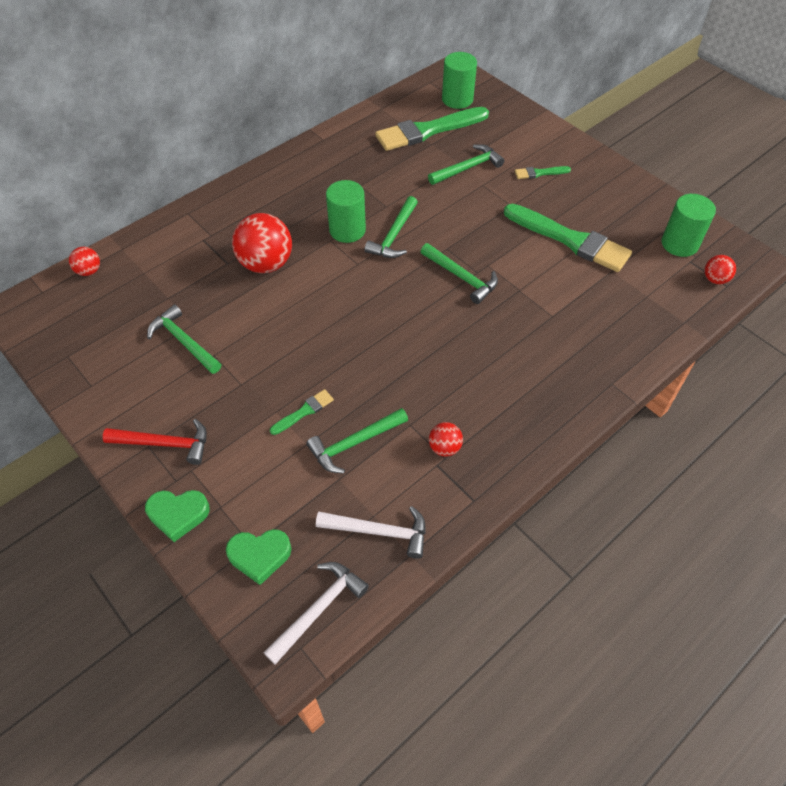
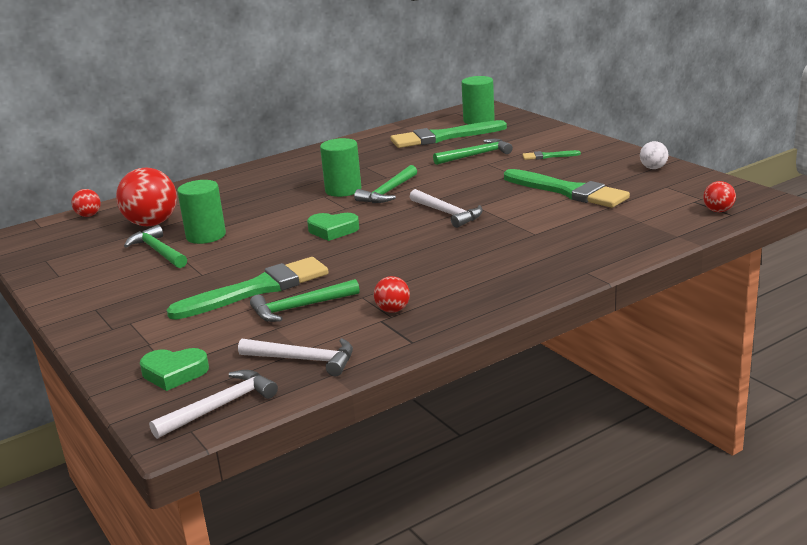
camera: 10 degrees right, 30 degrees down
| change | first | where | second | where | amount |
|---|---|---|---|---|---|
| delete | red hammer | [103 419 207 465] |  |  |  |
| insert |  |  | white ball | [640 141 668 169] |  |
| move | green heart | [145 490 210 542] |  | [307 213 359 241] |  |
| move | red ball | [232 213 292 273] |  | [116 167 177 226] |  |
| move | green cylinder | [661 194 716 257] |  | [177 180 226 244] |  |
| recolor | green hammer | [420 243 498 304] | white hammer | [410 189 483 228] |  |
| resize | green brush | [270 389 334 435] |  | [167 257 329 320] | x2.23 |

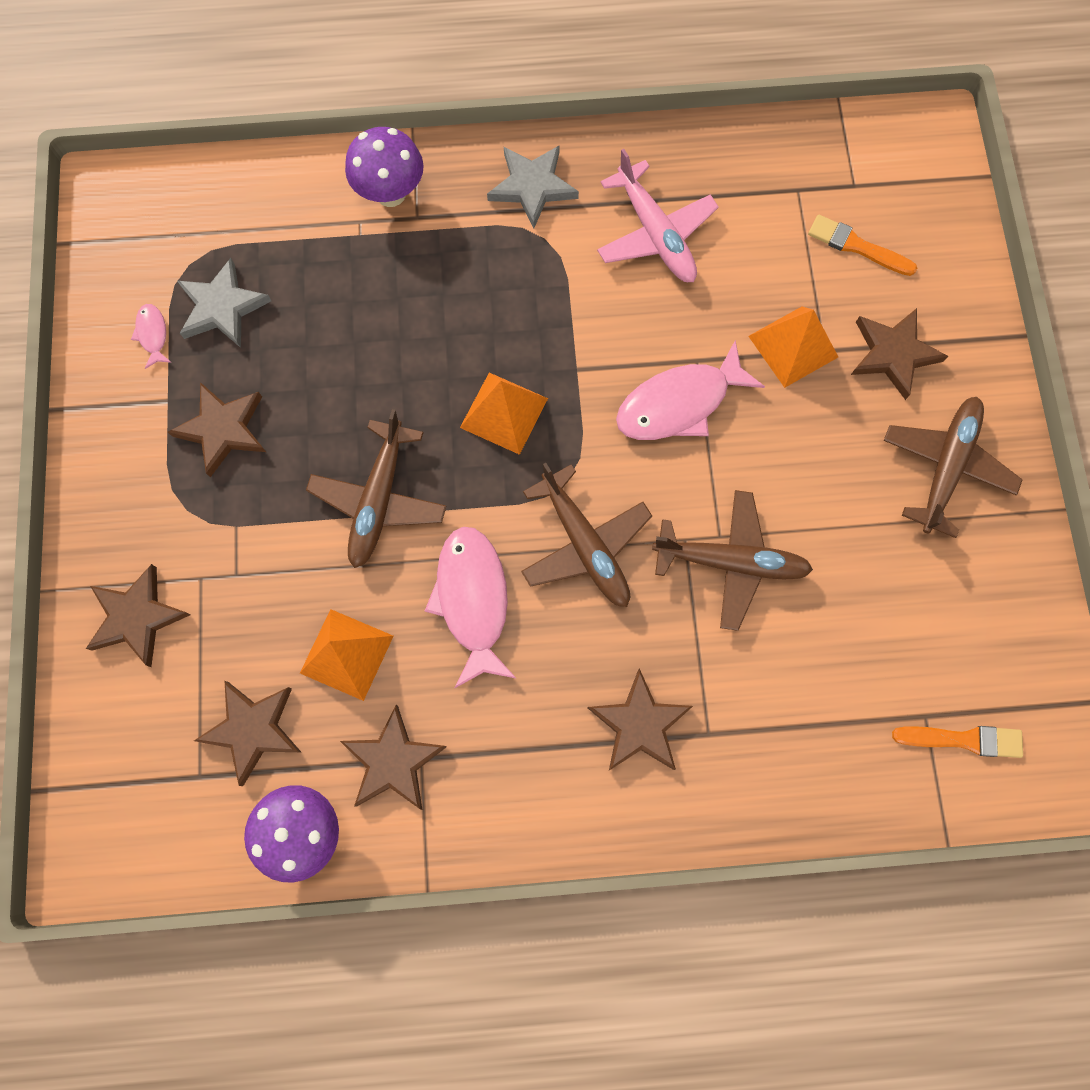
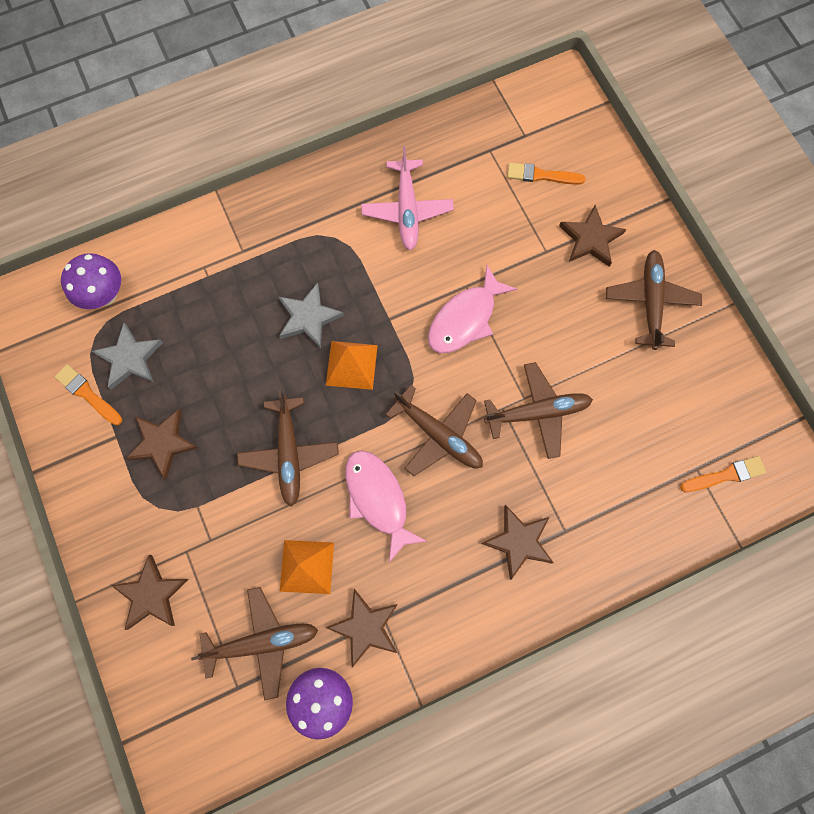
camera: 20 degrees left, 0 degrees up
| change | first | where | second | where | amount |
|---|---|---|---|---|---|
| delete | orange pyramid | [749 306 838 388] |  |  |  |
| move | purple mushroom | [345 127 424 207] |  | [61 253 121 309] |  |
| move | grey star | [487 145 579 228] |  | [279 283 344 349] |  |
| replace | pink fish | [131 304 171 369] | orange brush | [55 364 122 425] |  |
| replace | brown star | [194 681 301 786] | brown plane | [191 587 318 701] |  |
| rotate | pink plane | [597 149 719 282] |  | [361 146 454 251] | 45 degrees clockwise |

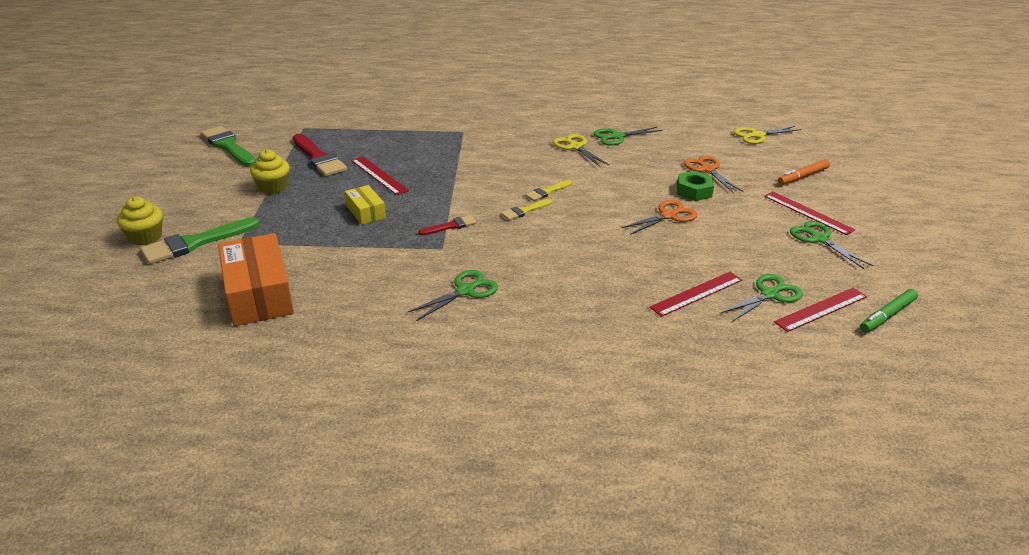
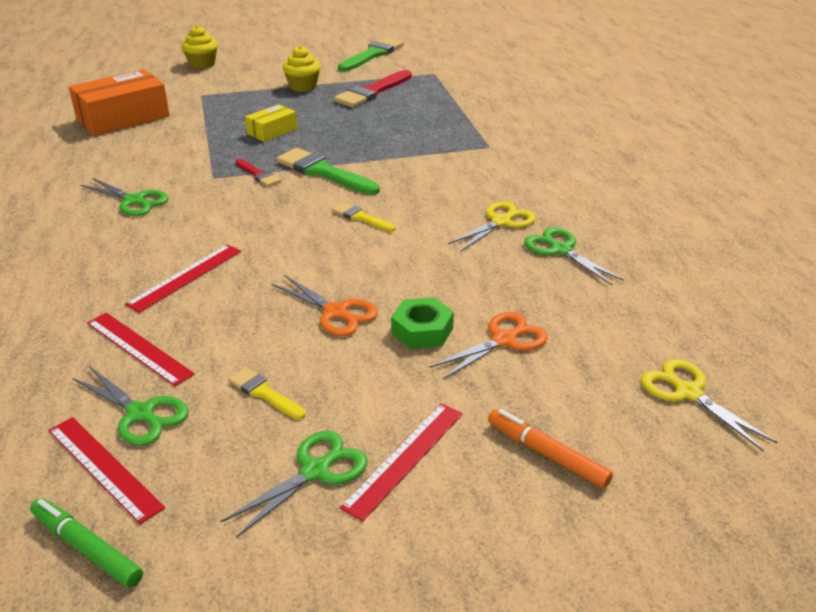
camera: 75 degrees right, 0 degrees up
| change | first | where | second | where | amount |
|---|---|---|---|---|---|
| move | green brush | [140 217 260 264] |  | [276 148 380 195] |  |
| move | red ruler | [351 156 409 195] |  | [125 245 241 313] |  |
| move | yellow brush | [501 199 552 221] |  | [229 367 306 420] |  |

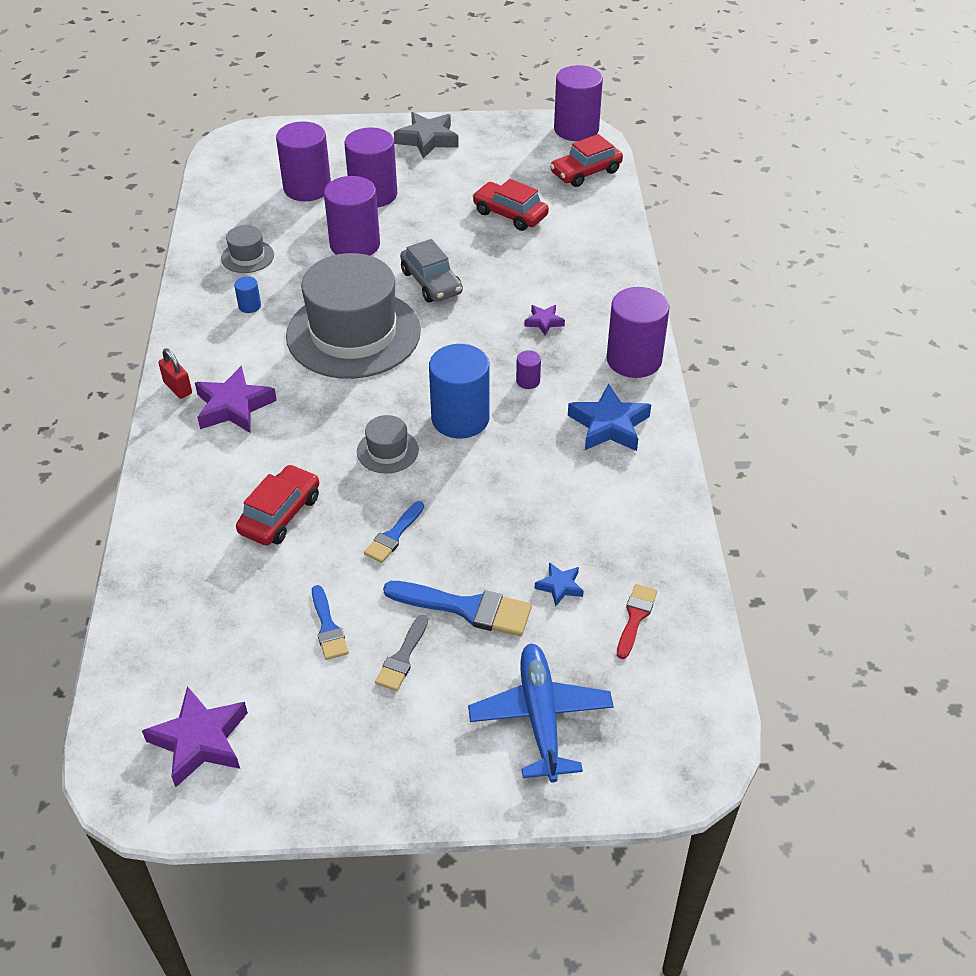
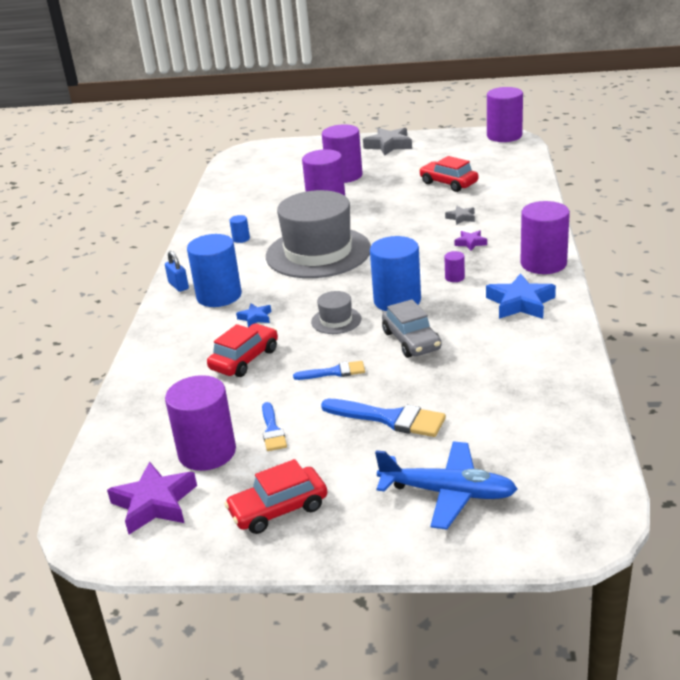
camera: 10 degrees right, 15 degrees down
| change | first | where | second | where | amount |
|---|---|---|---|---|---|
| delete | grey hat | [221 225 274 273] |  |  |  |
| delete | grey brush | [375 614 428 691] |  |  |  |
| delete | red brush | [617 584 657 659] |  |  |  |
| insert |  |  | grey star | [445 206 475 225] |  |
| move | purple cylinder | [276 121 331 201] |  | [165 375 236 471] |  |
| move | grey car | [400 239 463 302] |  | [382 299 442 358] |  |
| move | blue star | [535 562 583 607] |  | [236 303 271 327] |  |
| move | red car | [550 134 623 187] |  | [224 459 327 534] |  |
| replace | purple star | [195 366 277 433] | blue cylinder | [187 234 242 307] |  |
| recolor | red padlock | [158 349 192 399] | blue padlock | [165 251 189 292] |  |
| rotate | blue brush | [364 501 424 563] |  | [293 361 365 380] | 135 degrees counterclockwise |
| rotate | blue plane | [468 643 614 782] |  | [375 441 517 529] | 105 degrees clockwise |

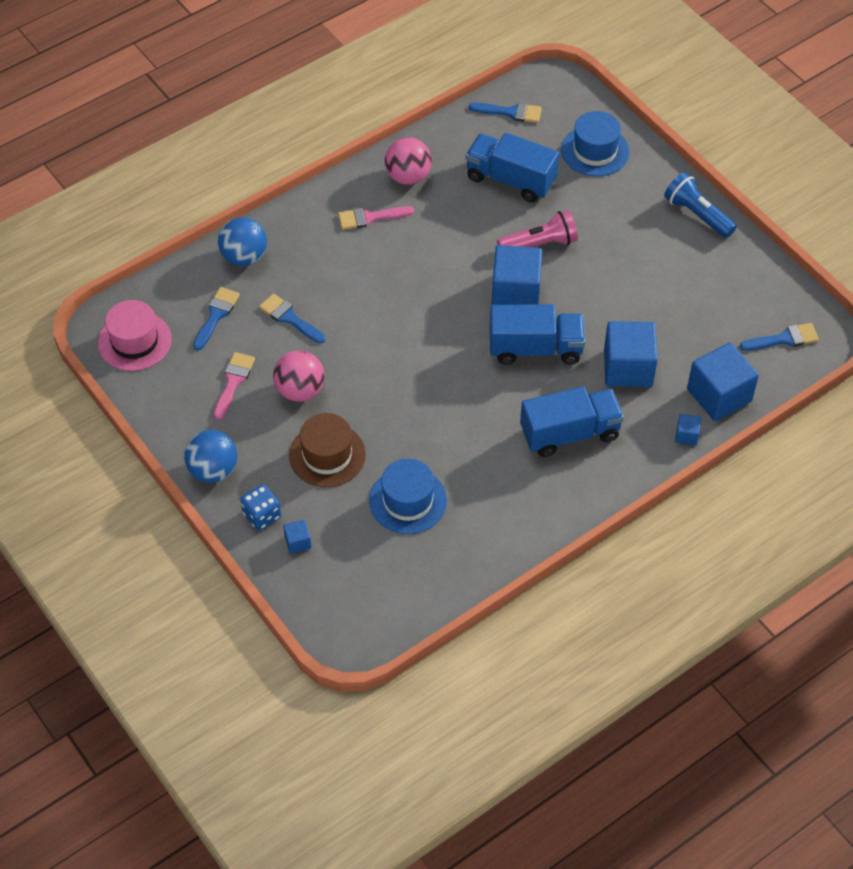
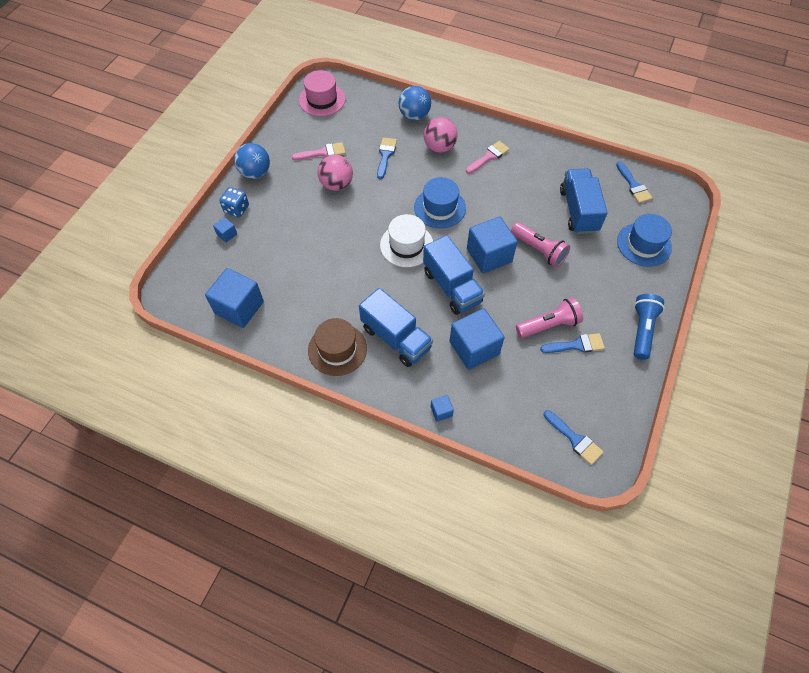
camera: 60 degrees right, 5 degrees up
| change | first | where | second | where | amount |
|---|---|---|---|---|---|
| insert |  |  | white hat | [380 214 433 267] |  |
| insert |  |  | pink flashlight | [516 297 583 338] |  |
| move | blue brush | [193 287 240 350] |  | [540 333 605 353] |  |
| move | brown hat | [289 413 366 487] |  | [308 318 367 376] |  |
| move | blue hat | [369 458 447 534] |  | [414 177 466 229] |  |
| move | pink ball | [385 137 432 185] |  | [424 117 458 153] |  |
| move | blue cube | [687 342 759 421] |  | [205 268 264 328] |  |
| rotate | pink brush | [338 206 414 230] |  | [466 141 510 174] | 90 degrees clockwise |

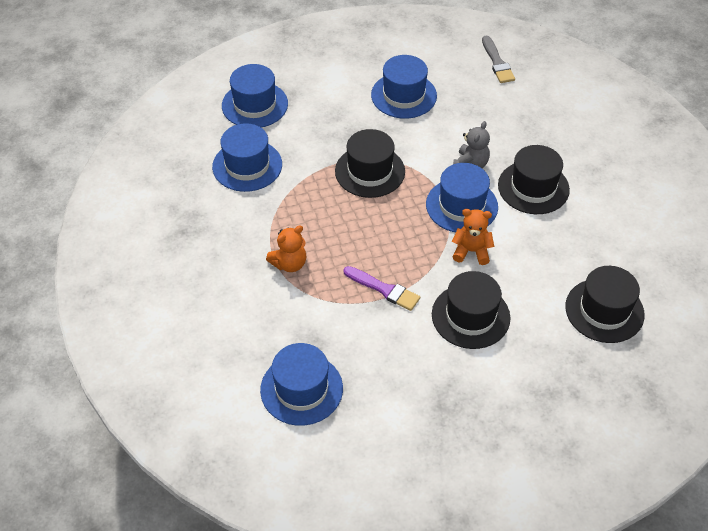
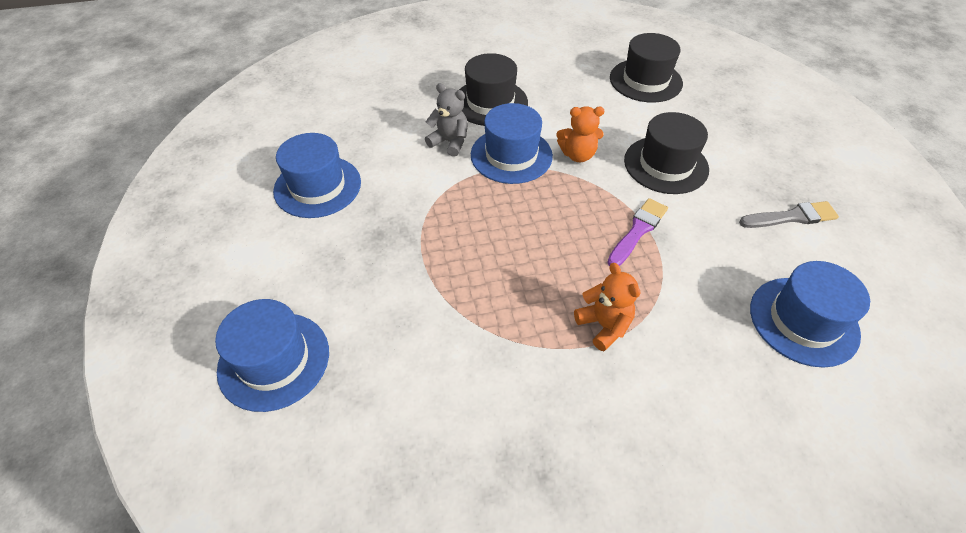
camera: 85 degrees left, 0 degrees up
| change | first | where | second | where | amount |
|---|---|---|---|---|---|
| delete | blue hat | [212 123 282 192] |  |  |  |
| delete | black hat | [335 129 405 198] |  |  |  |
| move | grey brush | [482 36 515 83] |  | [739 201 839 228] |  |
| rotate | orange teddy bear | [452 209 494 265] |  | [557 106 604 162] | 105 degrees counterclockwise |

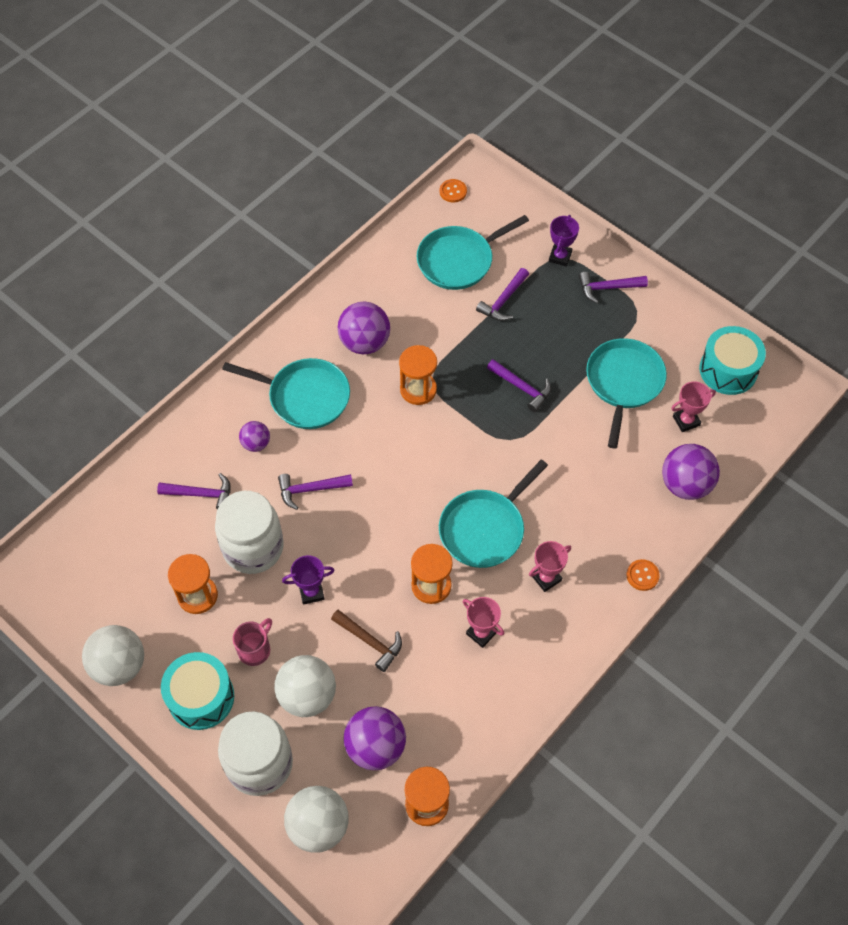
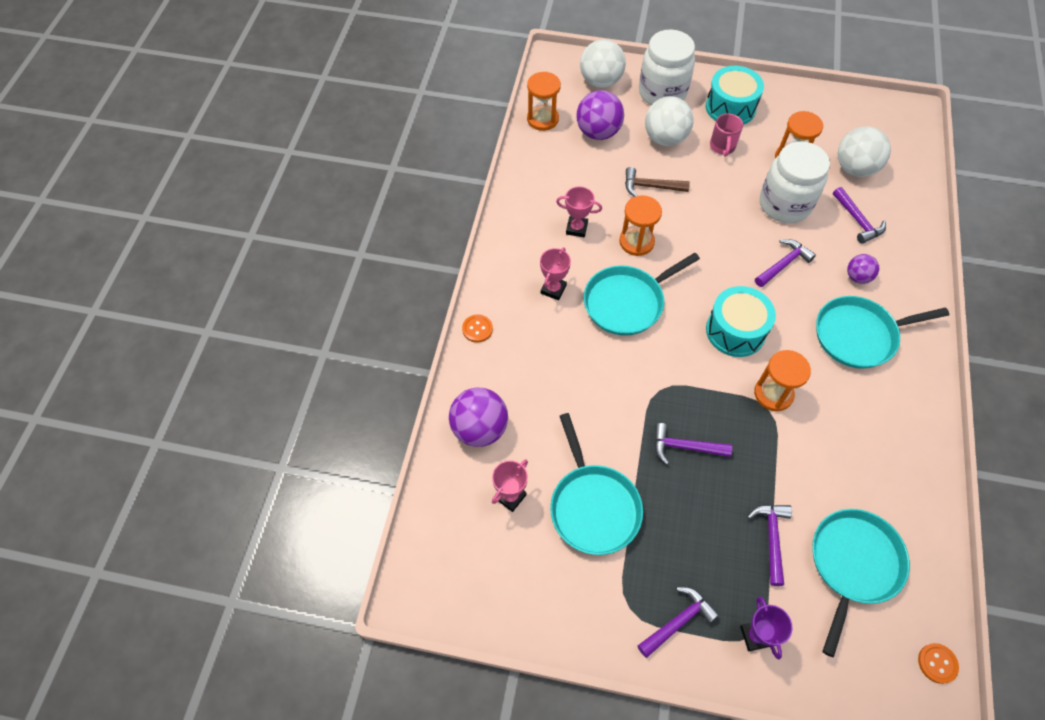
camera: 150 degrees right, 0 degrees up
| change | first | where | second | where | amount |
|---|---|---|---|---|---|
| delete | purple trophy | [282 555 335 605] |  |  |  |
| delete | purple ball | [338 301 390 354] |  |  |  |
| move | white ball | [82 625 144 686] |  | [838 127 891 177] |  |
| move | turquoise drum | [699 326 766 395] |  | [706 286 776 357] |  |
| rotate | purple hammer | [157 473 231 510] |  | [833 187 886 244] | 90 degrees counterclockwise |
| rotate | turquoise pan | [439 460 548 568] |  | [584 253 700 336] | 135 degrees counterclockwise |

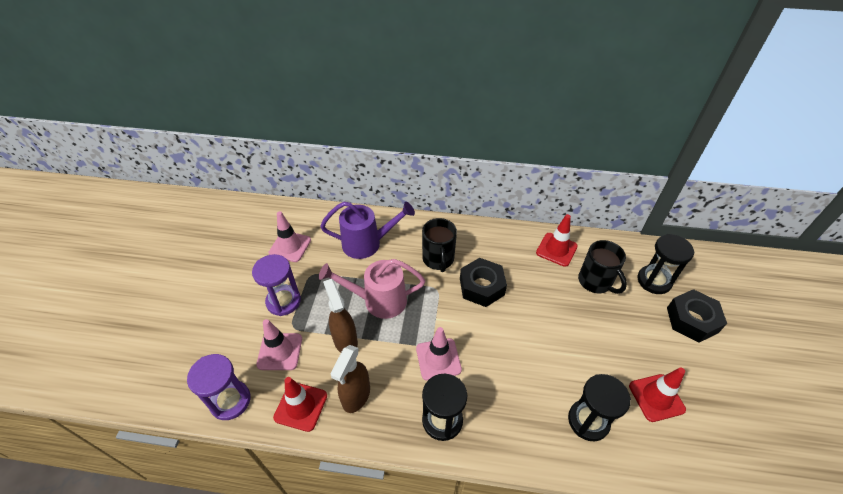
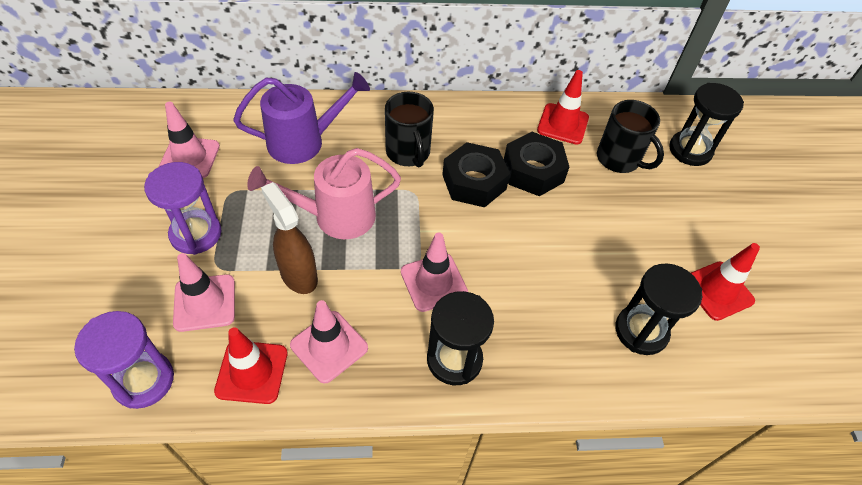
camera: 15 degrees left, 5 degrees up
| change | first | where | second | where | amount |
|---|---|---|---|---|---|
| move | black nut | [667 289 727 343] |  | [504 132 569 196] |  |
| replace | brown spray bottle | [330 345 370 413] | pink traffic cone | [290 300 368 384] |  |

